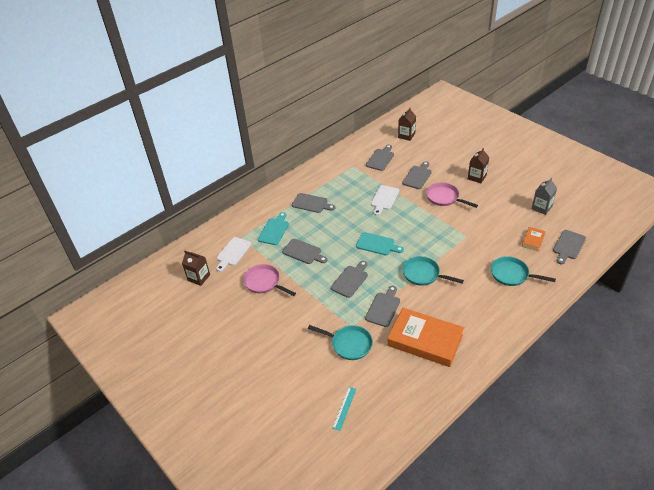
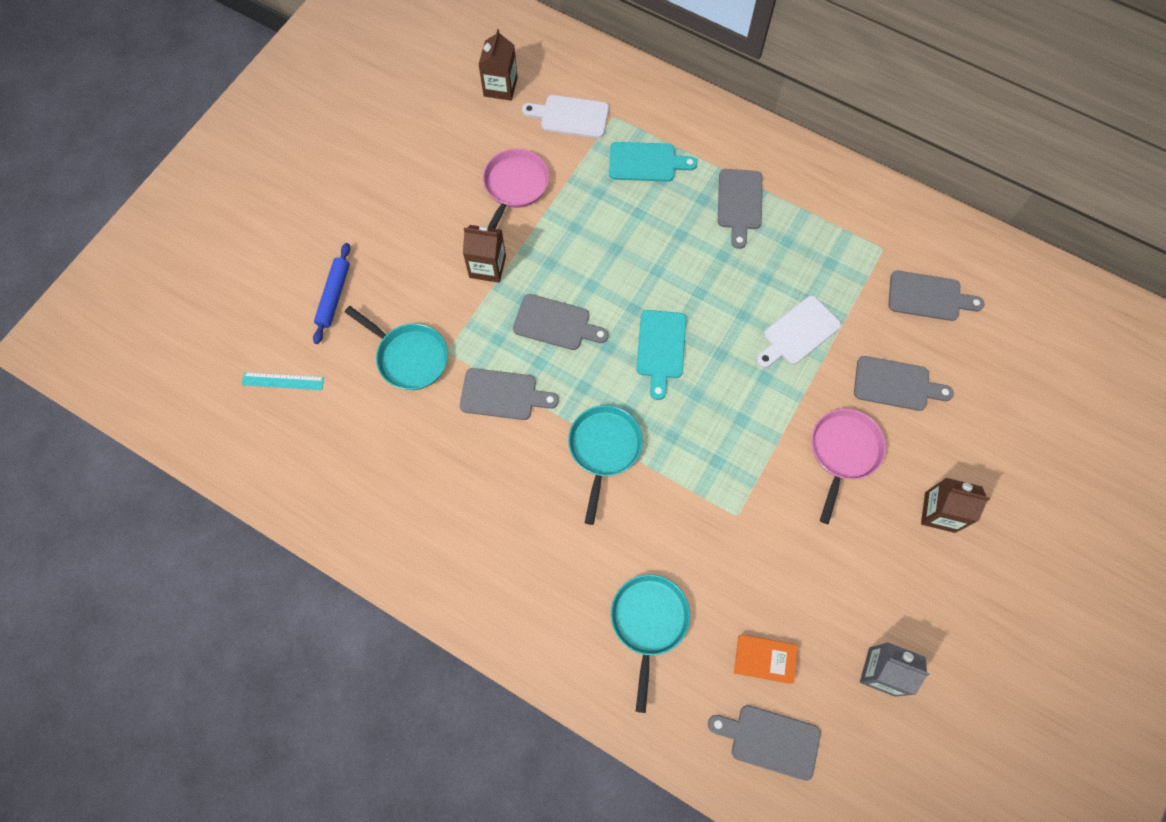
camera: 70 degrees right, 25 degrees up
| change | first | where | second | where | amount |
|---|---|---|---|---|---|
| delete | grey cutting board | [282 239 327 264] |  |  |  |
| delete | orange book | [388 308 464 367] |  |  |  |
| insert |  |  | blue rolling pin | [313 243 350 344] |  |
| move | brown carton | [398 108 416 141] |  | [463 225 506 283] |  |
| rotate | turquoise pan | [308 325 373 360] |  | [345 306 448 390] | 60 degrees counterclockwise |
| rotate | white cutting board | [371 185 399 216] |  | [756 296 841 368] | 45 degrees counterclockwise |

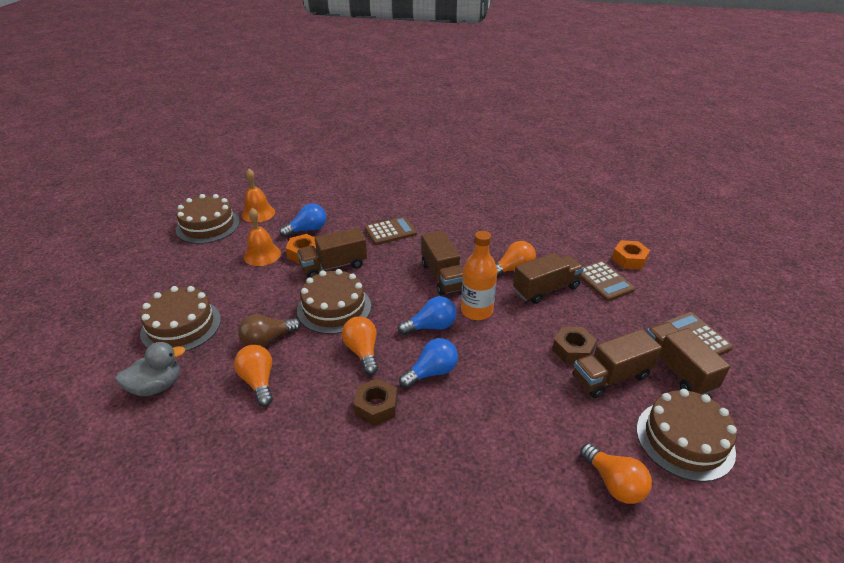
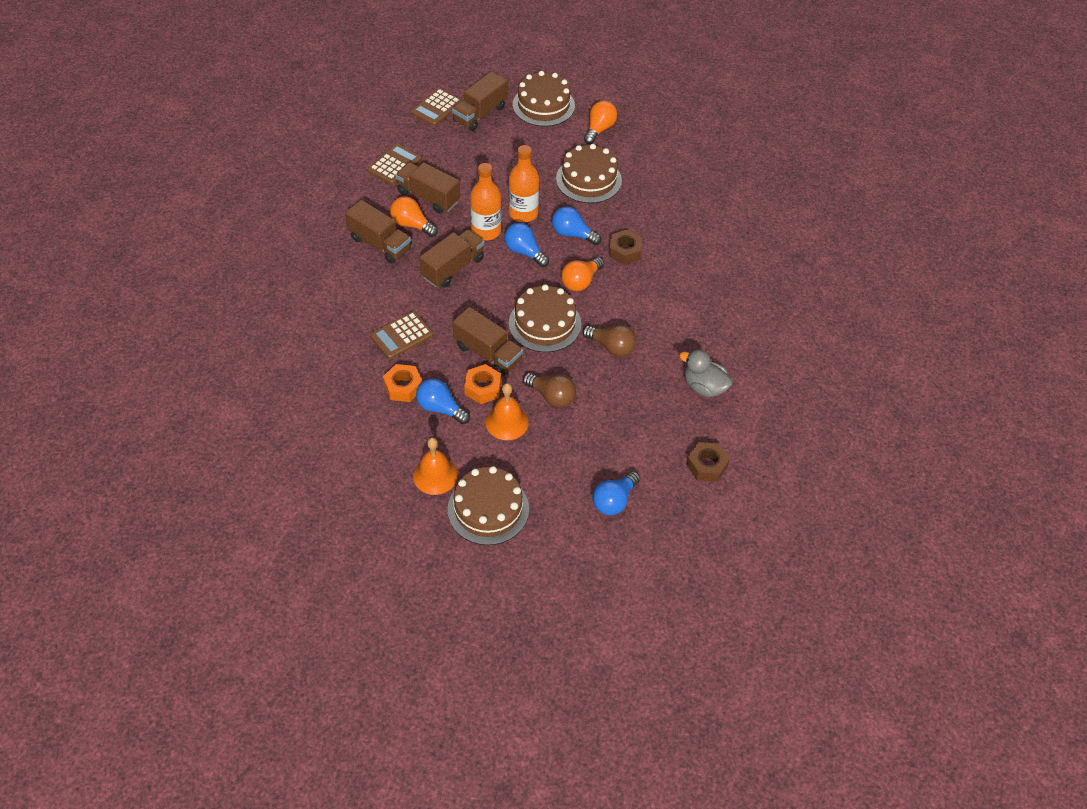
camera: 120 degrees left, 15 degrees up
| change | first | where | second | where | amount |
|---|---|---|---|---|---|
| delete | orange light bulb | [234 345 273 407] |  |  |  |
| insert |  |  | orange bottle | [509 145 539 222] |  |
| insert |  |  | brown light bulb | [523 373 576 408] |  |
| insert |  |  | blue light bulb | [592 471 640 516] |  |
| move | brown cake | [140 286 221 352] |  | [556 144 622 203] |  |
| move | brown nut | [552 327 597 364] |  | [686 442 730 482] |  |
| move | brown truck | [573 329 662 398] |  | [345 200 411 264] |  |
| move | orange nut | [612 240 650 269] |  | [383 364 422 402] |  |
| rotate | brown calculator | [365 217 417 245] |  | [370 311 433 359] | 75 degrees counterclockwise |

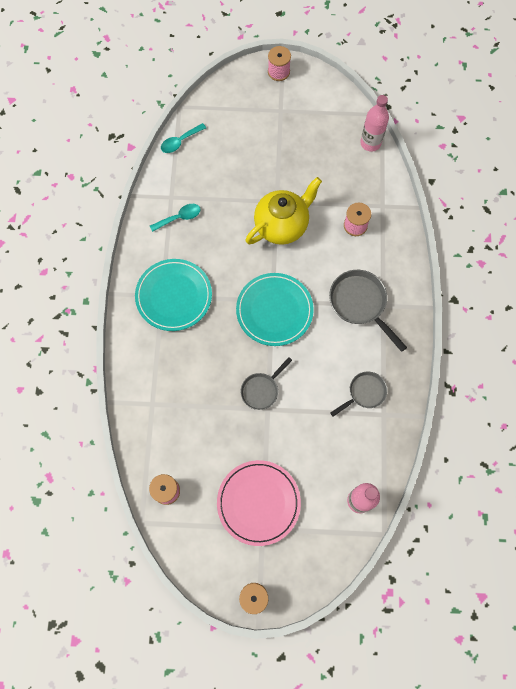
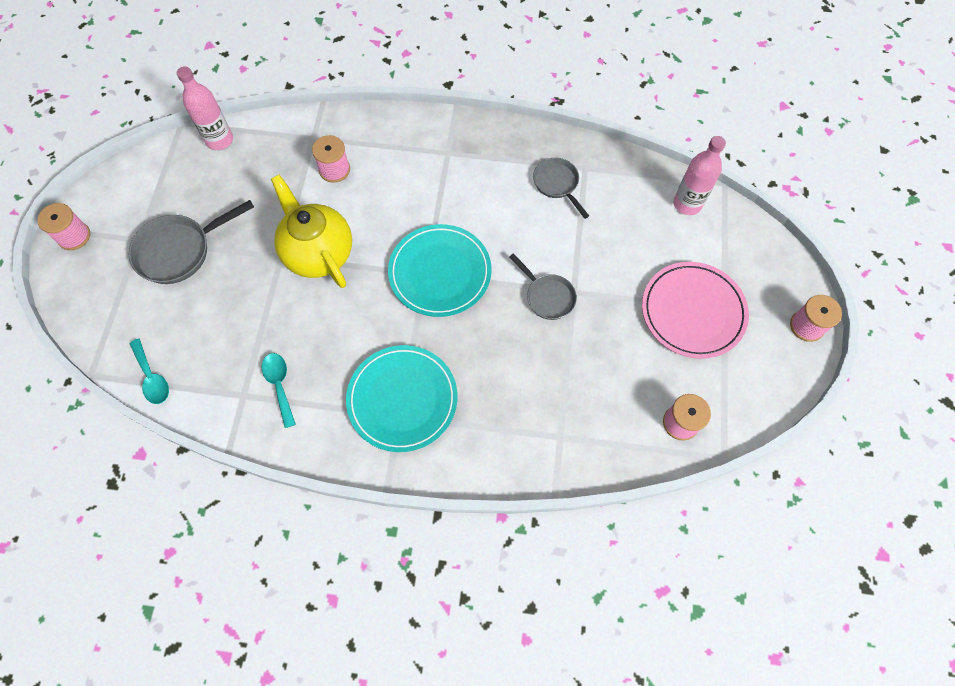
camera: 85 degrees left, 5 degrees down
| change | first | where | second | where | amount |
|---|---|---|---|---|---|
| move | grey pan | [329 270 407 352] |  | [129 200 254 284] |  |

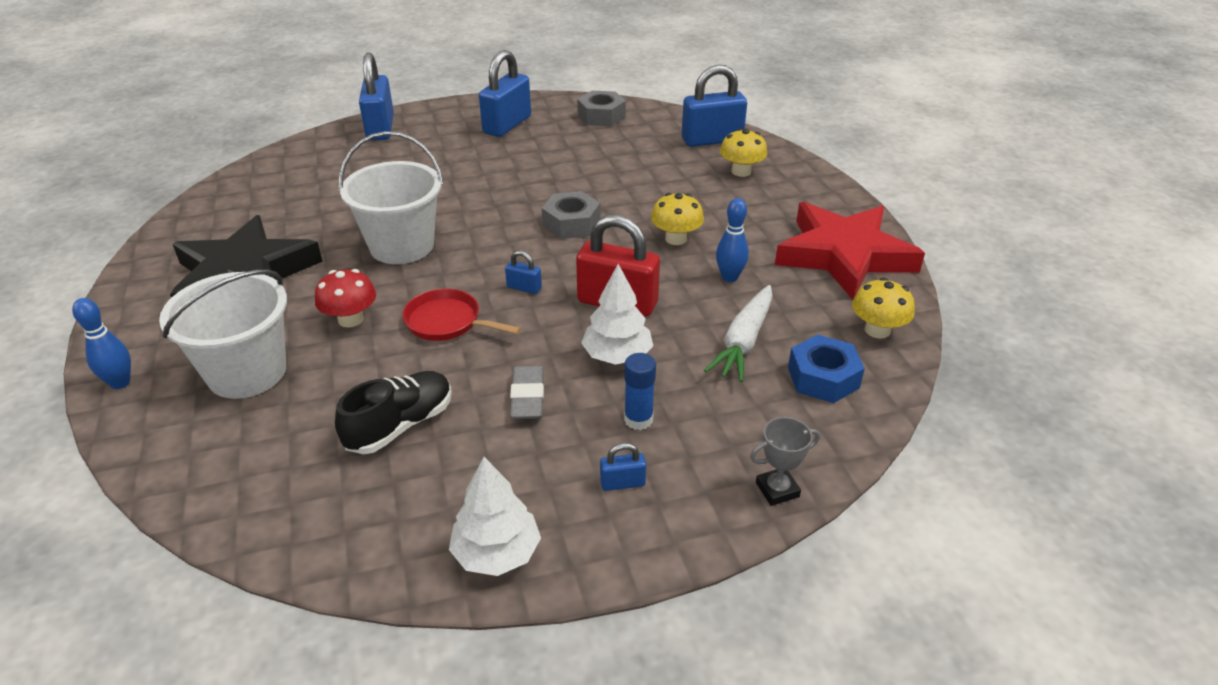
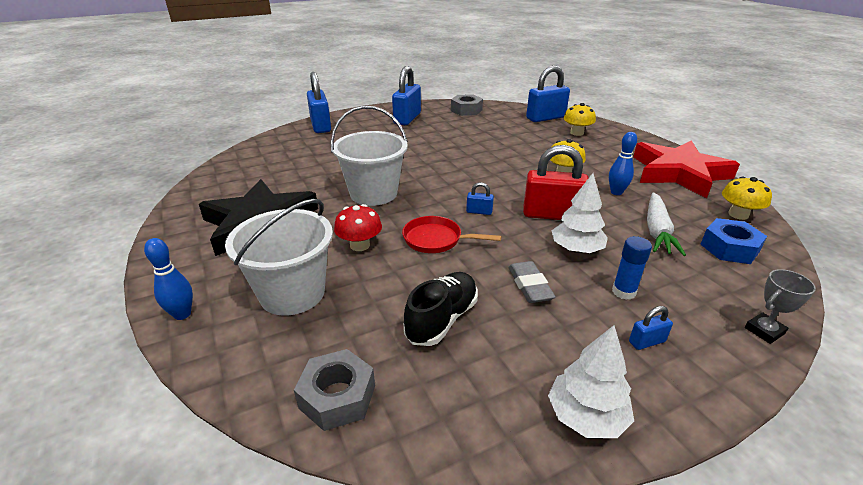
camera: 10 degrees left, 5 degrees down
| change | first | where | second | where | amount |
|---|---|---|---|---|---|
| move | grey nut | [542 191 600 239] |  | [294 349 375 431] |  |

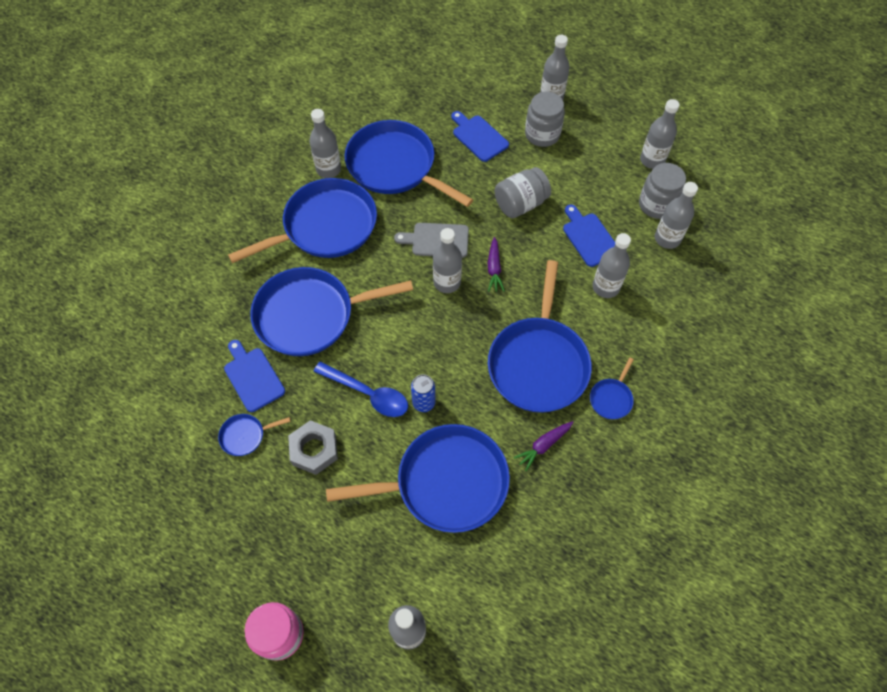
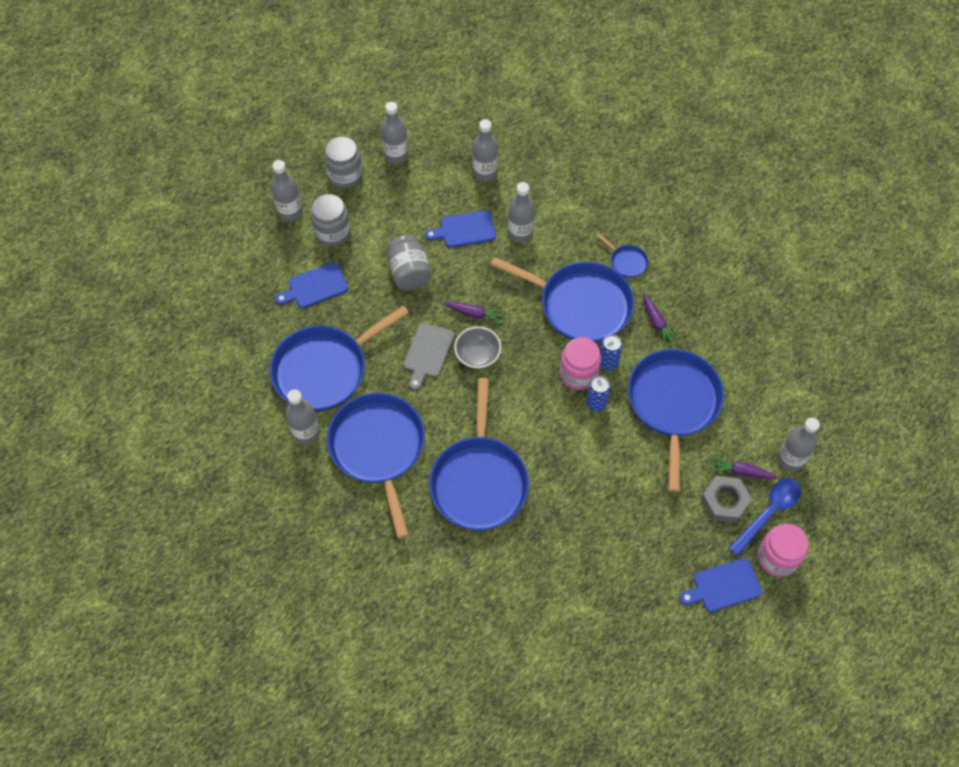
camera: 75 degrees left, 0 degrees up
| change | first | where | second | where | amount |
|---|---|---|---|---|---|
| delete | blue pan | [218 414 291 456] |  |  |  |
| insert |  |  | pink jar | [560 337 601 390] |  |
| insert |  |  | blue can | [600 335 623 371] |  |
| insert |  |  | purple carrot | [712 456 778 479] |  |
| move | blue cutting board | [224 340 285 412] |  | [680 558 762 612] |  |
| move | grey nut | [288 420 338 475] |  | [701 476 752 523] |  |
| move | blue spoon | [313 361 408 417] |  | [729 478 801 556] |  |
| move | grey jar | [639 163 686 219] |  | [324 136 363 188] |  |
| replace | grey bottle | [433 228 462 293] | grey bowl | [454 327 501 369] |  |

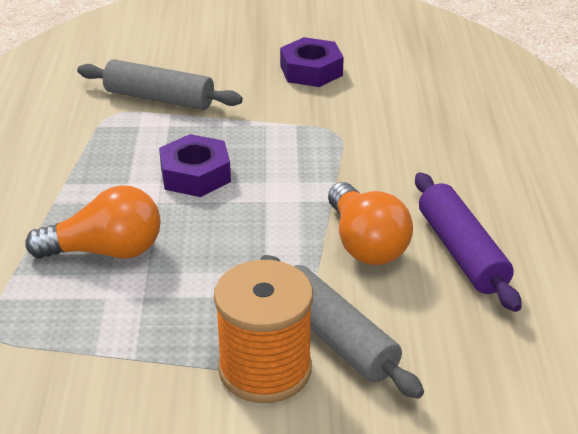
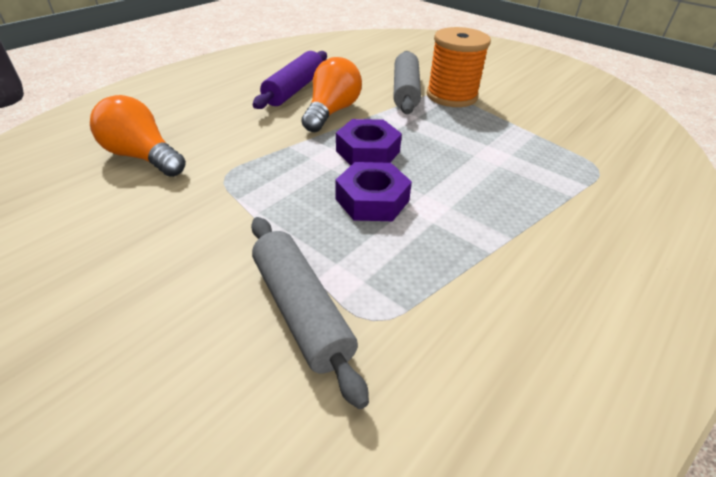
camera: 140 degrees left, 5 degrees up
| change | first | where | second | where | amount |
|---|---|---|---|---|---|
| move | orange light bulb | [25 185 161 259] |  | [90 95 186 177] |  |
| move | purple nut | [280 37 344 87] |  | [336 119 402 165] |  |

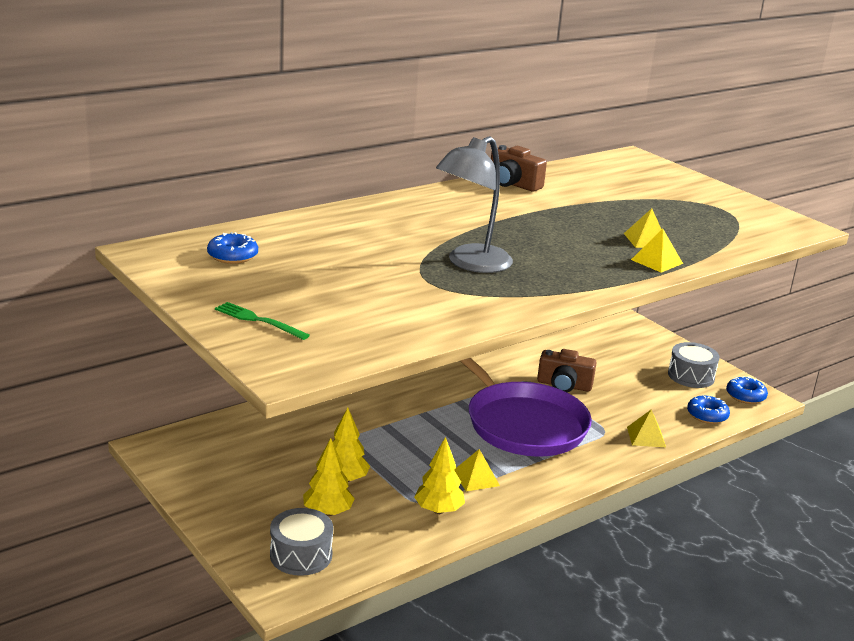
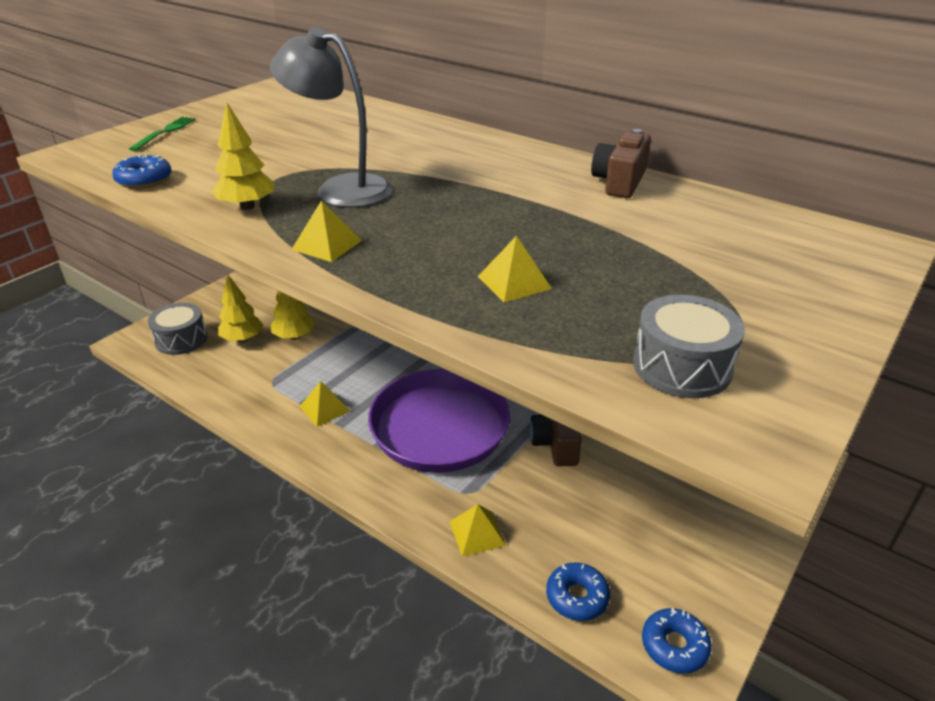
camera: 75 degrees right, 10 degrees up
| change | first | where | second | where | amount |
|---|---|---|---|---|---|
| move | blue donut | [207 232 258 264] |  | [112 155 172 189] |  |
| move | yellow tree | [414 437 465 514] |  | [212 103 274 210] |  |
| move | yellow pyramid | [631 229 683 273] |  | [291 201 362 262] |  |
| move | grey drum | [668 342 719 388] |  | [633 295 745 398] |  |

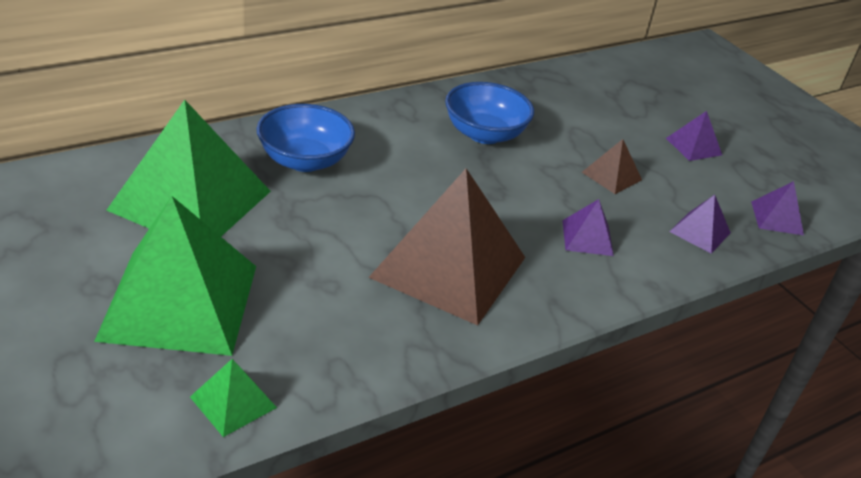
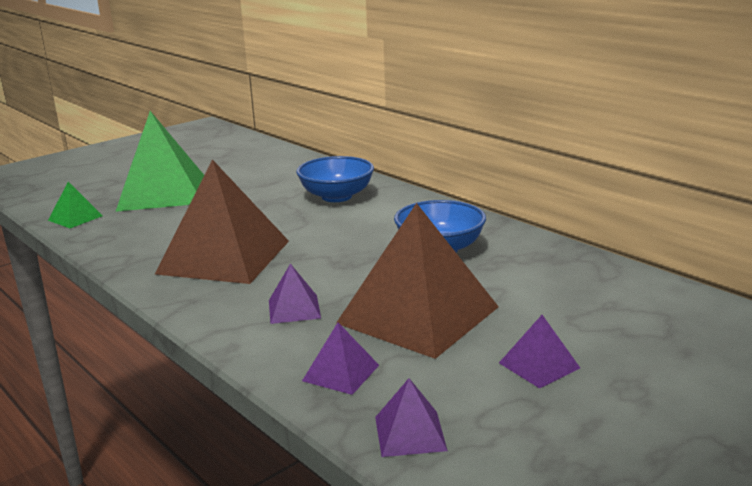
camera: 85 degrees right, 15 degrees down
| change | first | where | second | where | amount |
|---|---|---|---|---|---|
| delete | green pyramid | [106 100 271 236] |  |  |  |
| resize | brown pyramid | [582 139 642 194] |  | [336 203 499 359] | x2.31 |

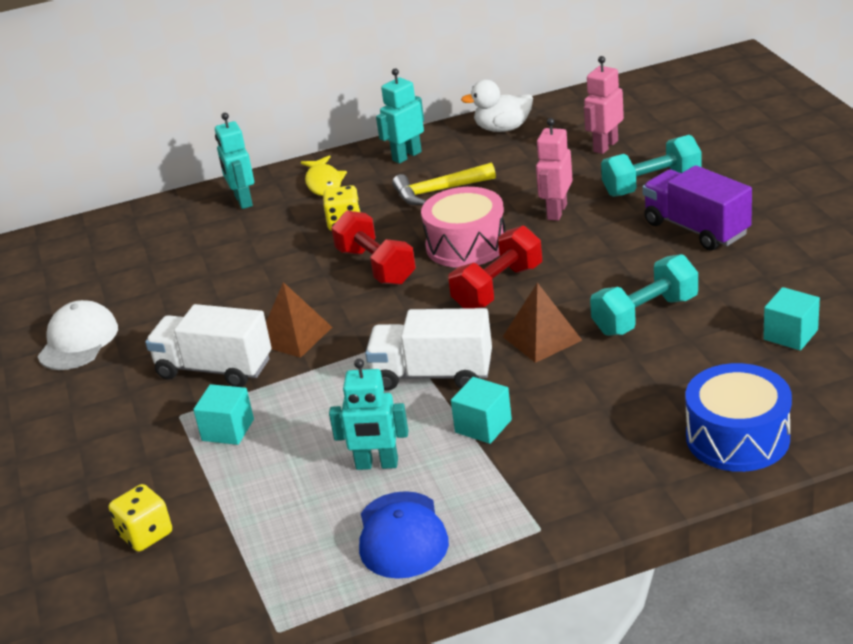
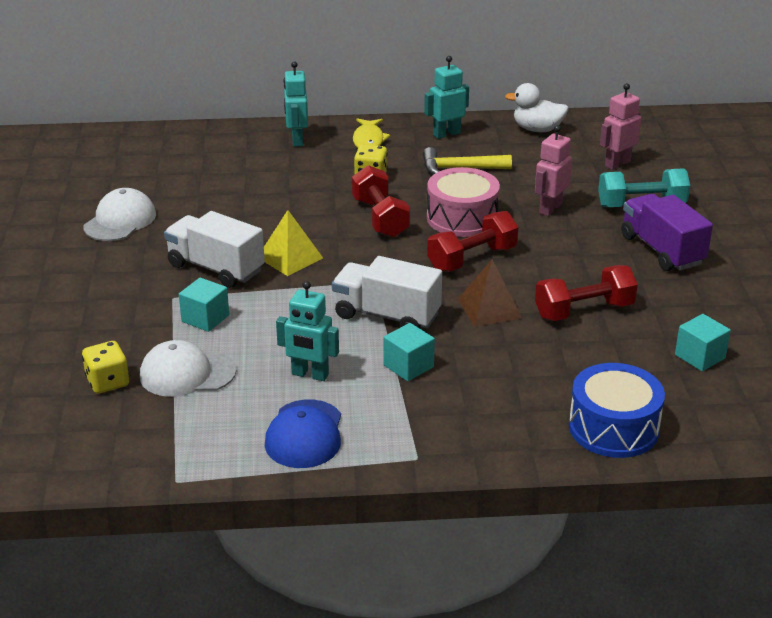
camera: 10 degrees right, 0 degrees up
| change | first | where | second | where | amount |
|---|---|---|---|---|---|
| insert |  |  | white cap | [140 340 236 397] |  |
| recolor | brown pyramid | [266 282 332 358] | yellow pyramid | [264 210 323 276] |  |
| recolor | turquoise dumbbell | [590 254 698 336] | red dumbbell | [535 265 638 321] |  |

